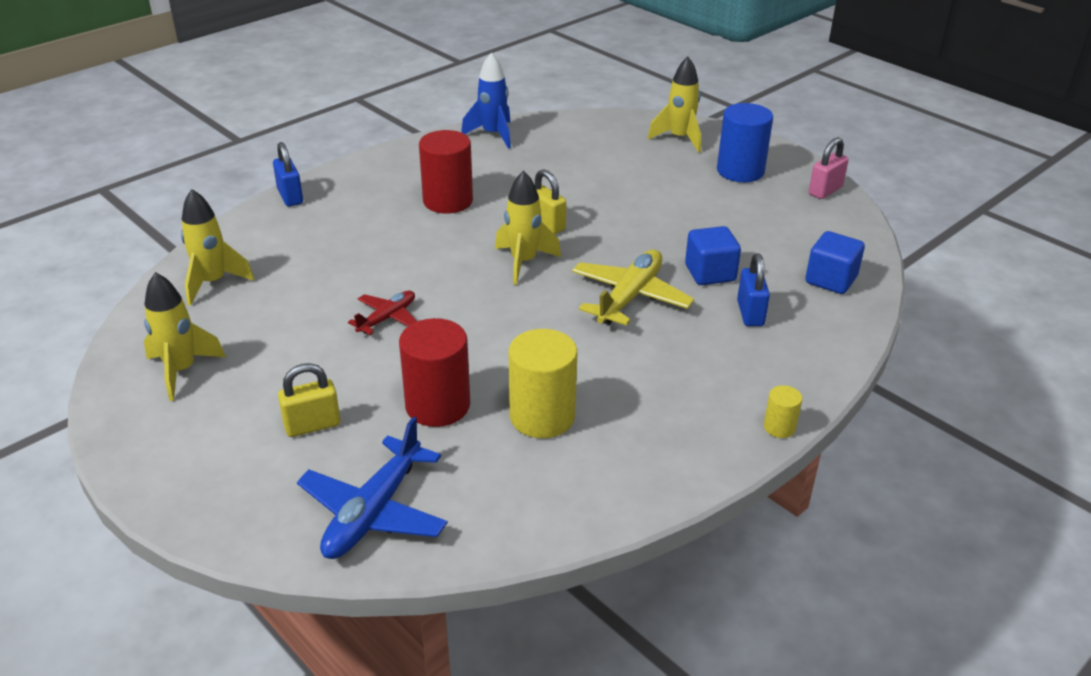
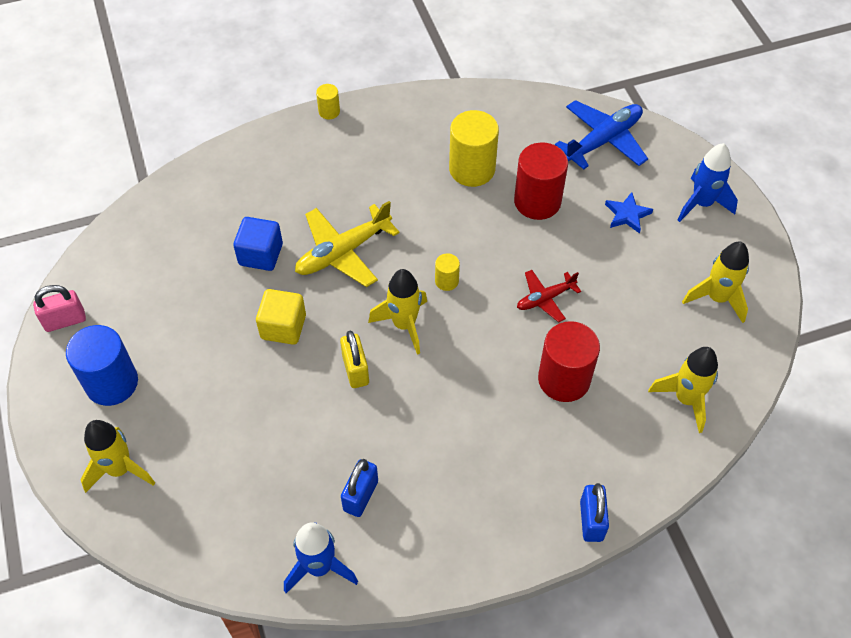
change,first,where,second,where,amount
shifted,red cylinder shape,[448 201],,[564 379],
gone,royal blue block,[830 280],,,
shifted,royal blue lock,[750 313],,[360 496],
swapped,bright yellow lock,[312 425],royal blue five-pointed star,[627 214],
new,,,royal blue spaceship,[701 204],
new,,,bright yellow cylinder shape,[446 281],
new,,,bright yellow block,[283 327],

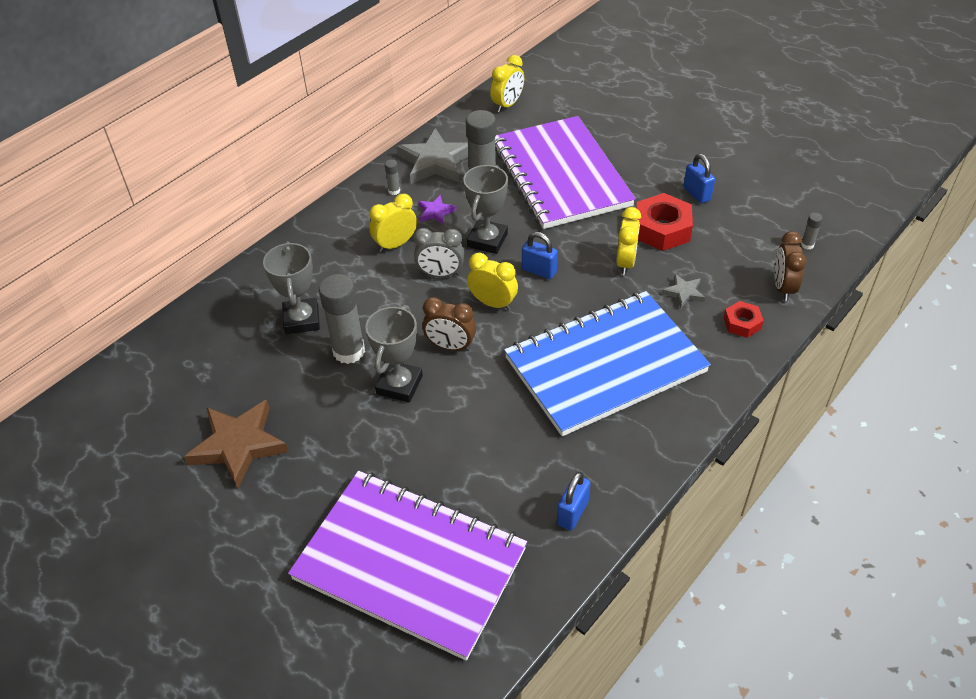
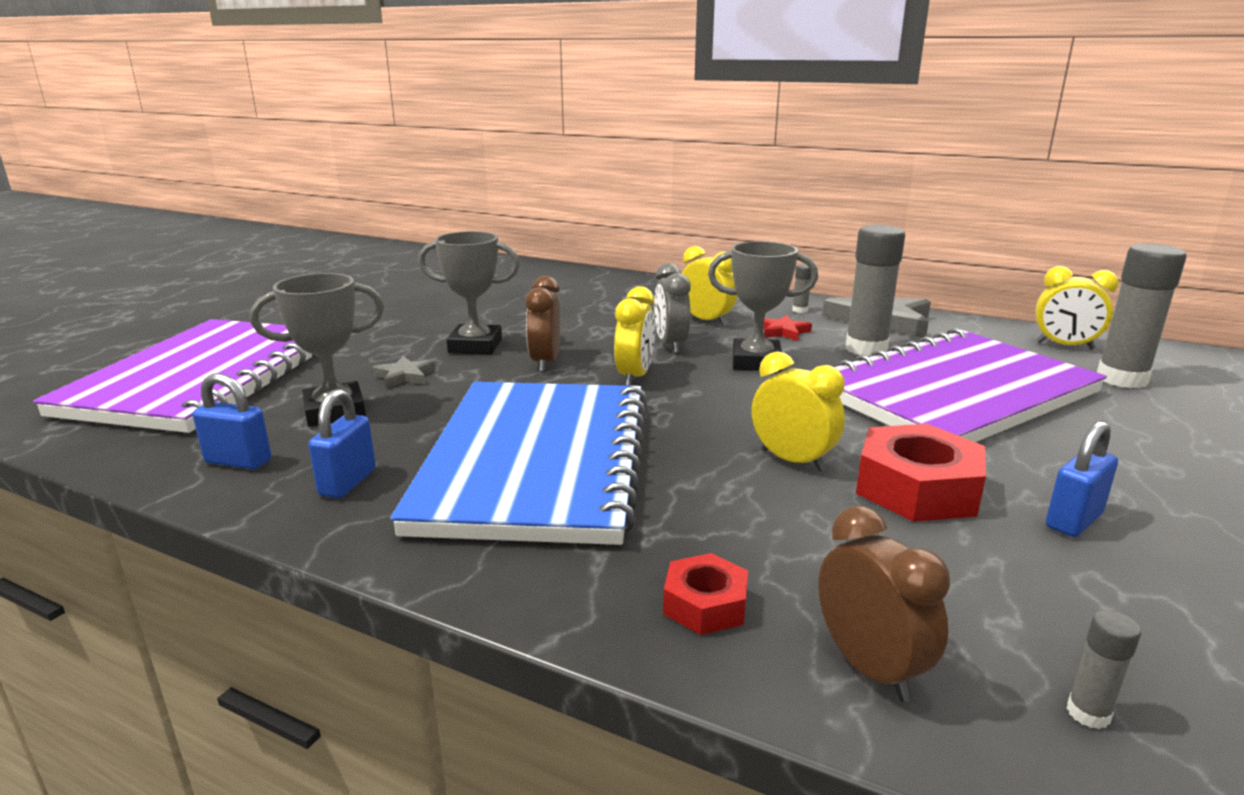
change,first,where,second,where,amount
repainted,violet five-pointed star,[435 212],red five-pointed star,[783 332],
rotated,bright yellow clock,[625 262],,[792 460],135 degrees counterclockwise
rotated,russet clock,[782 288],,[869 667],75 degrees clockwise
shifted,royal blue lock,[539 271],,[347 482],
shifted,grey award cup,[301 320],,[335 411],
shifted,grey stick of glue,[349 351],,[1121 379],
shifted,grey five-pointed star,[684 293],,[404 376],
rotated,royal blue notebook,[605 365],,[537 462],45 degrees clockwise
gone,russet five-pointed star,[238 445],,,

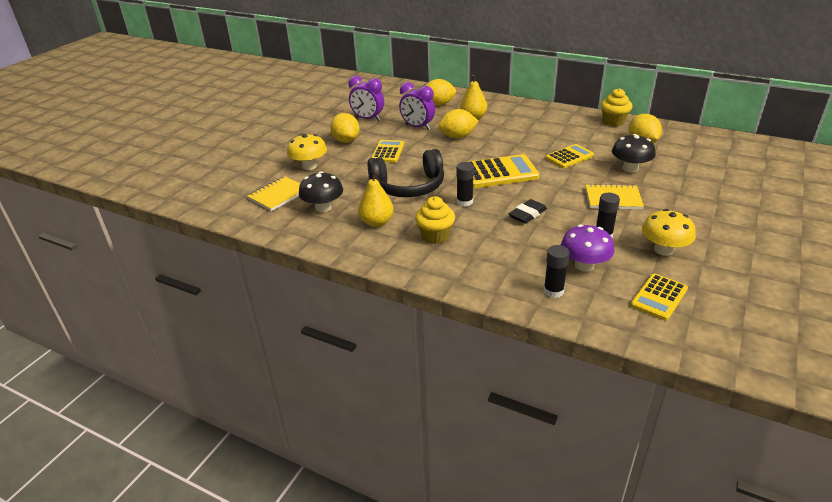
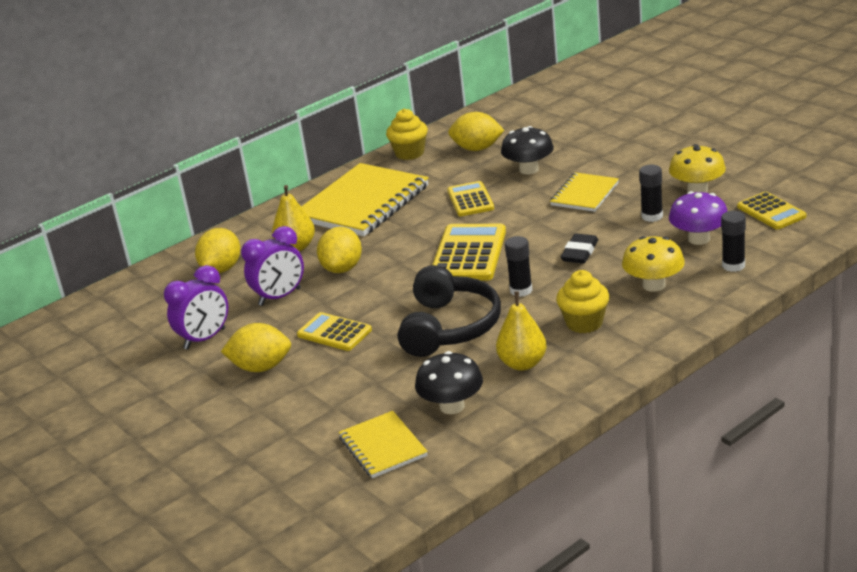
change,first,where,second,where,amount
shifted,bright yellow toadstool,[309 166],,[654 285],
rotated,black pencil eraser,[527 214],,[579 253],45 degrees clockwise
new,,,bright yellow notebook,[363 203],

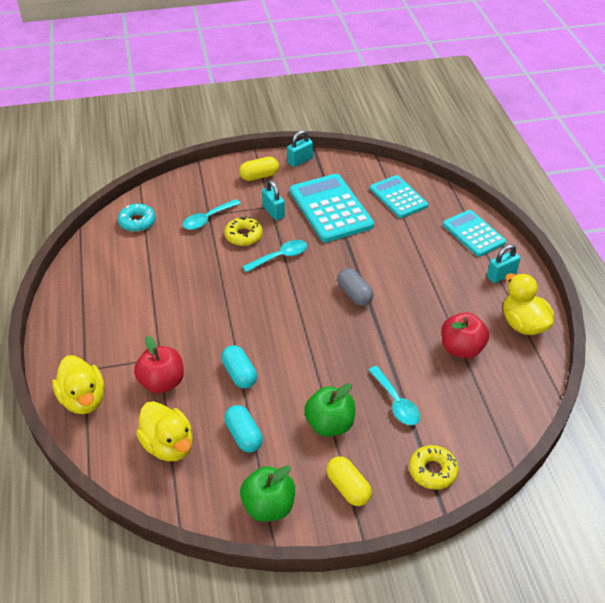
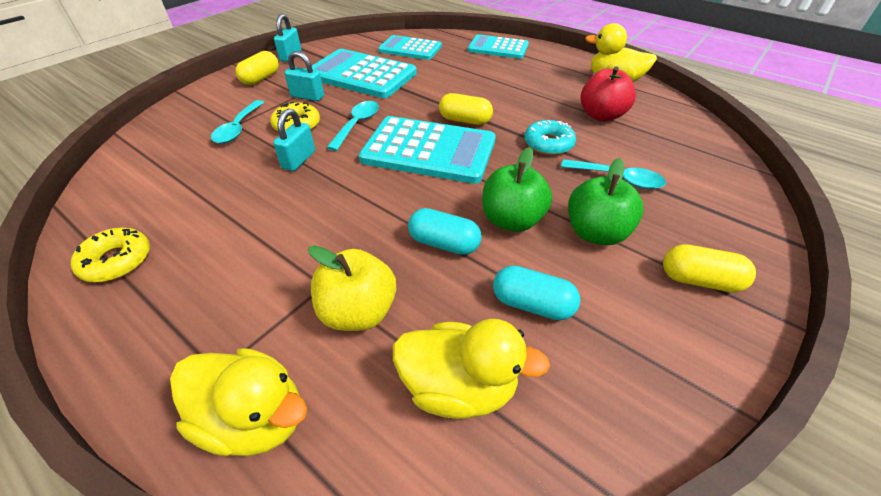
change,first,where,second,where,amount
shifted,turquoise donut,[137 222],,[548 144],
shifted,turquoise lock,[501 275],,[299 160],
repainted,grey pill,[354 294],bright yellow pill,[465 120],
repainted,red apple fruit,[162 382],bright yellow apple fruit,[358 312],
shifted,bright yellow donut,[432 471],,[117 261],
shifted,leaf-green apple fruit,[268 506],,[511 220],
new,,,turquoise pocket calculator,[429 150],

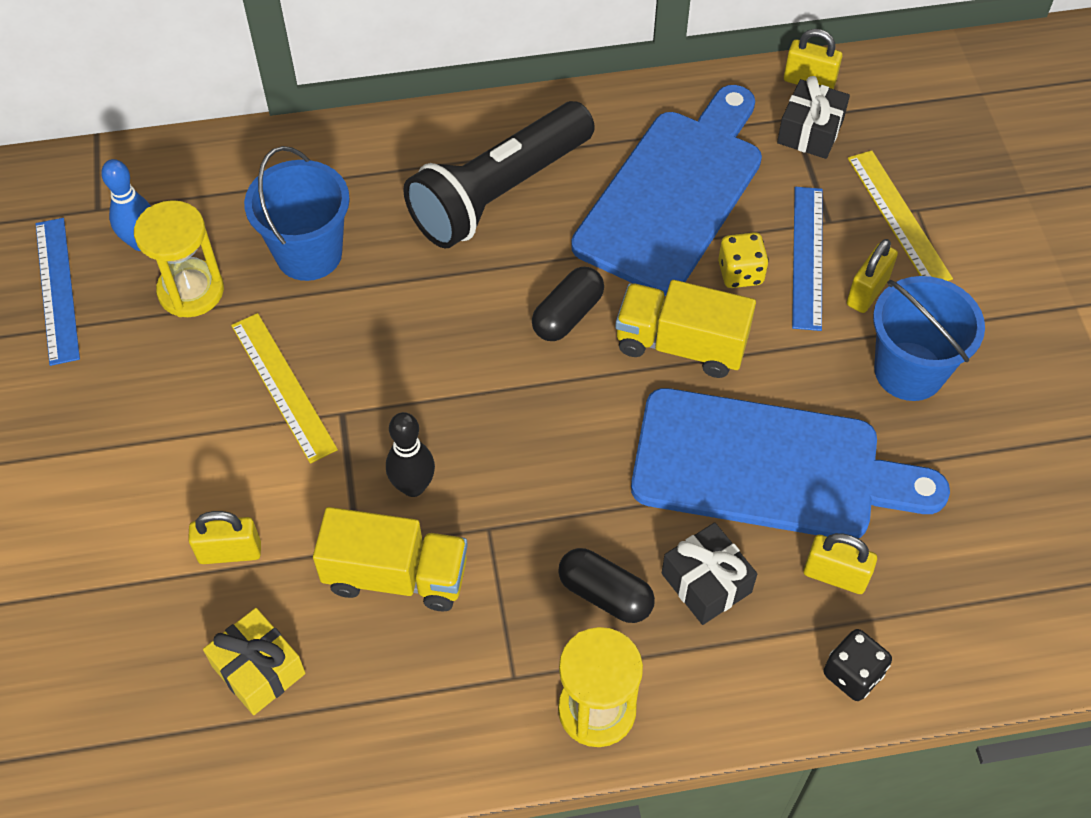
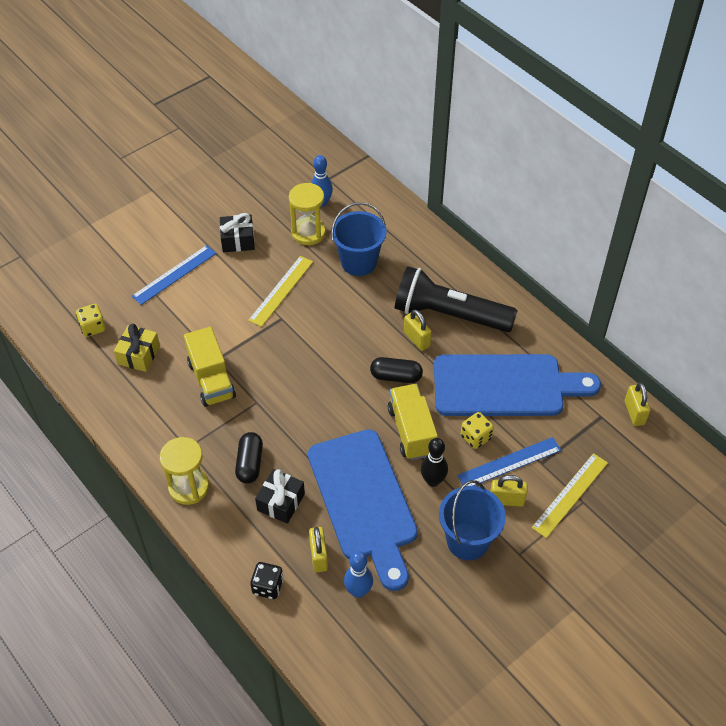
change,first,where,second,where,amount
shifted,black wrapped gift,[810 132],,[238 240],
shifted,royal blue straightedge,[57 290],,[174 275],
shifted,black tenpin,[413 486],,[433 481],
shifted,bright yellow lock,[230 552],,[416 339],
new,,,bright yellow die,[93 327],
new,,,royal blue tenpin,[358 591],

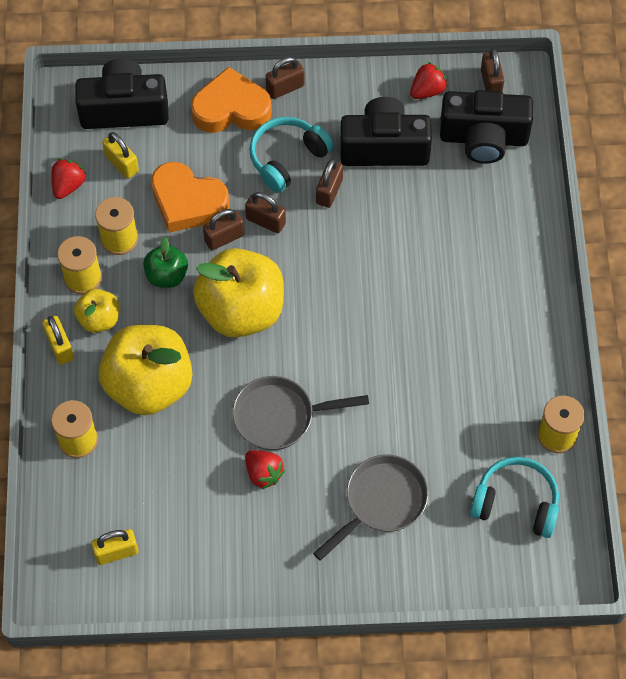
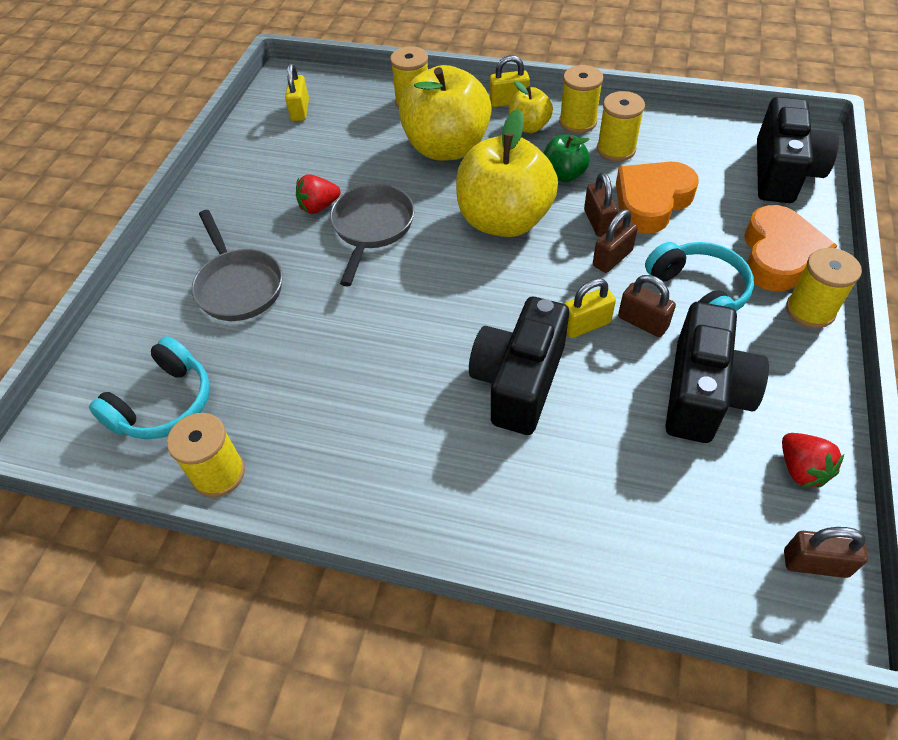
change,first,where,second,where,amount
swapped,russet lock,[285 88],bright yellow bobbin,[810 310],
shifted,black compact camera,[483 138],,[518 382],
shifted,bright yellow lock,[122 164],,[585 325],
gone,red toy strawberry,[68 185],,,

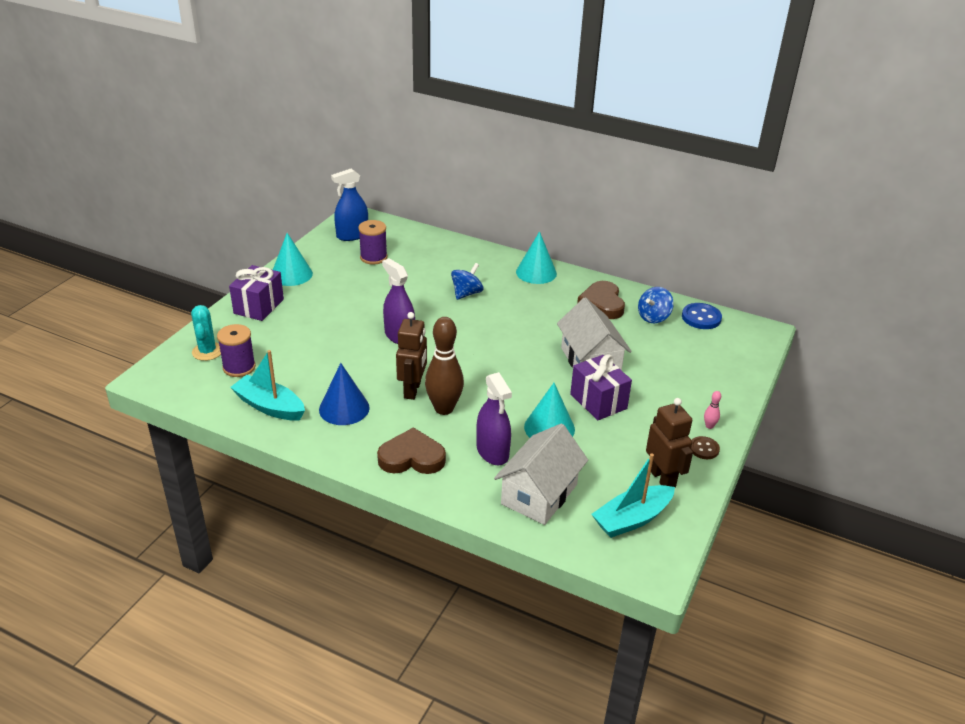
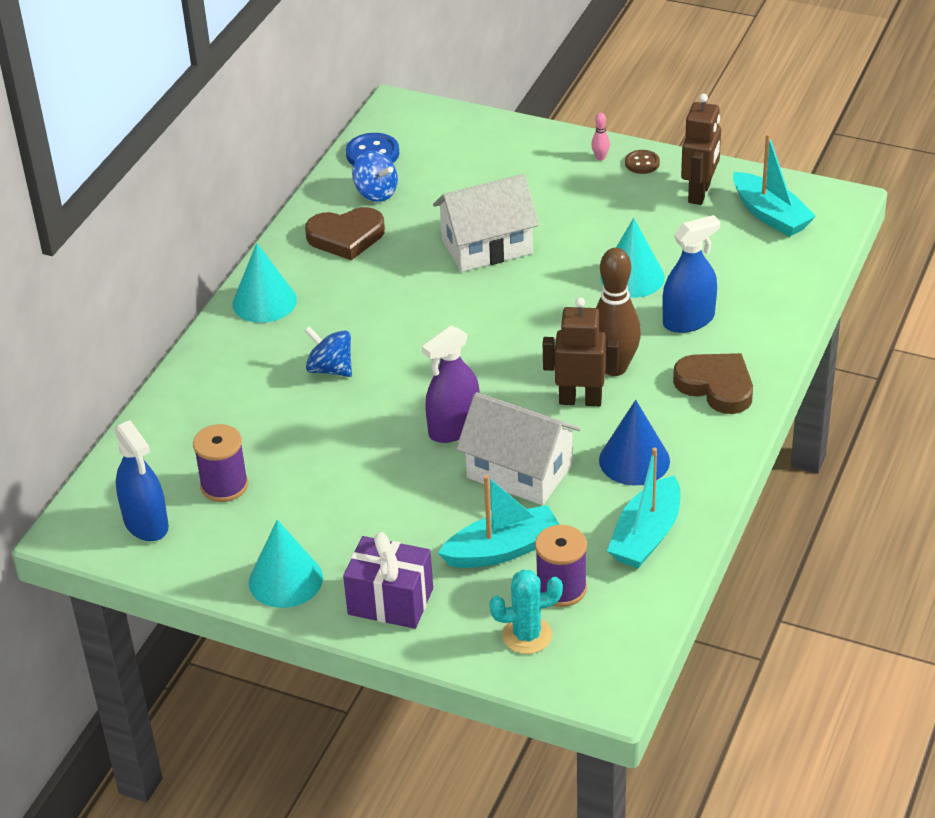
change,first,where,second,where,amount
gone,violet wrapped gift,[598 401],,,
repainted,violet sprayer,[492 452],royal blue sprayer,[688 320],
rotated,russet robot,[662 478],,[700 193],135 degrees clockwise
shifted,white cottage,[539 494],,[519 471],
rotated,russet love heart,[412 457],,[716 386],135 degrees clockwise
new,,,turquoise toy boat,[502 550],

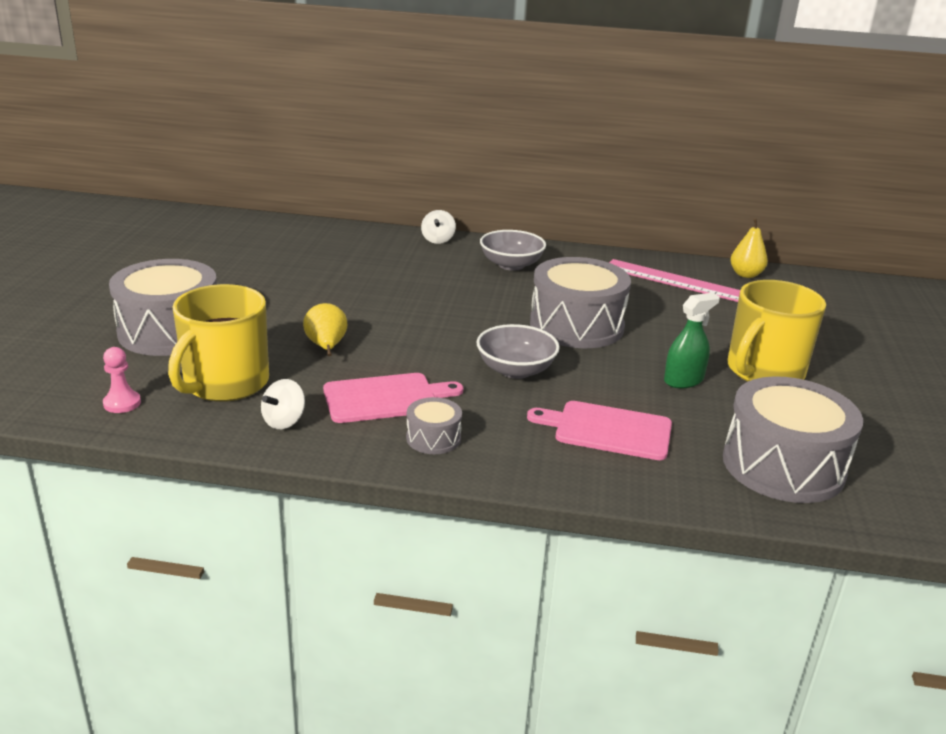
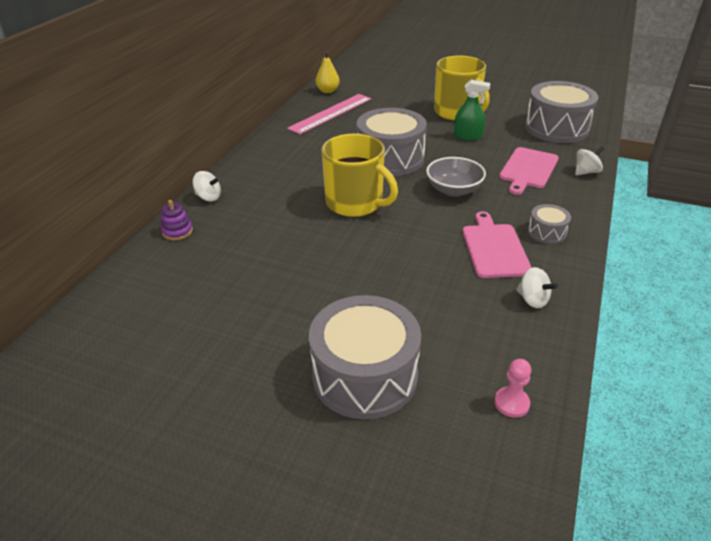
change,first,where,second,where,amount
gone,grey bowl,[511 265],,,
shifted,bright yellow mug,[224 383],,[355 203],
rotated,leaf-green sprayer,[683 380],,[468 136],120 degrees clockwise
gone,bright yellow pear fruit,[326 347],,,
new,,,white whirligig,[586 172],
new,,,violet stacking rings,[177 231],

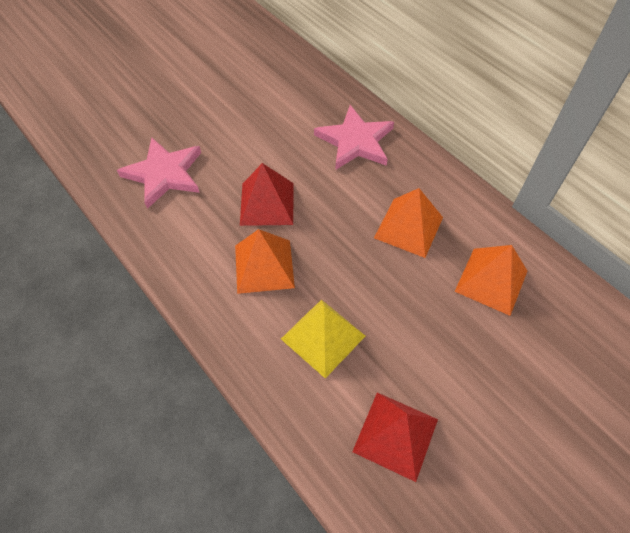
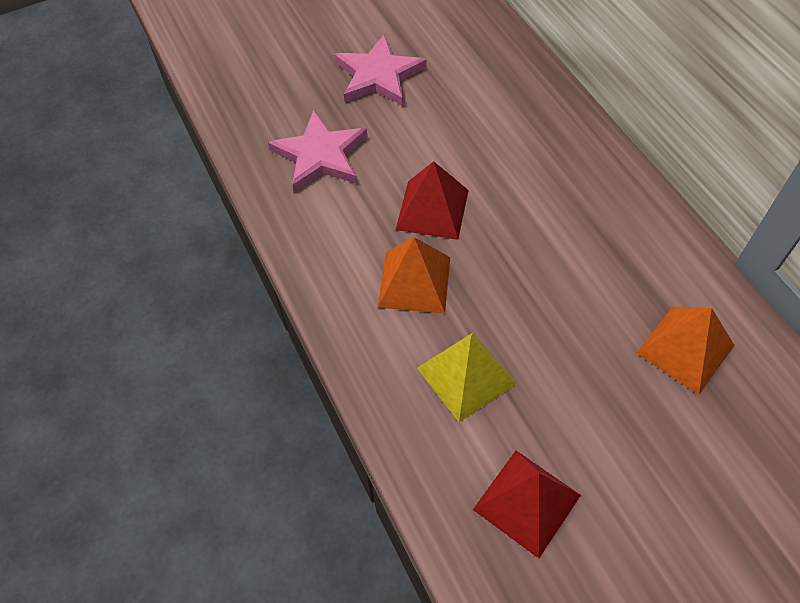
change,first,where,second,where,amount
shifted,rose-pink five-pointed star,[355 141],,[378 75],
gone,orange pyramid,[408 227],,,

